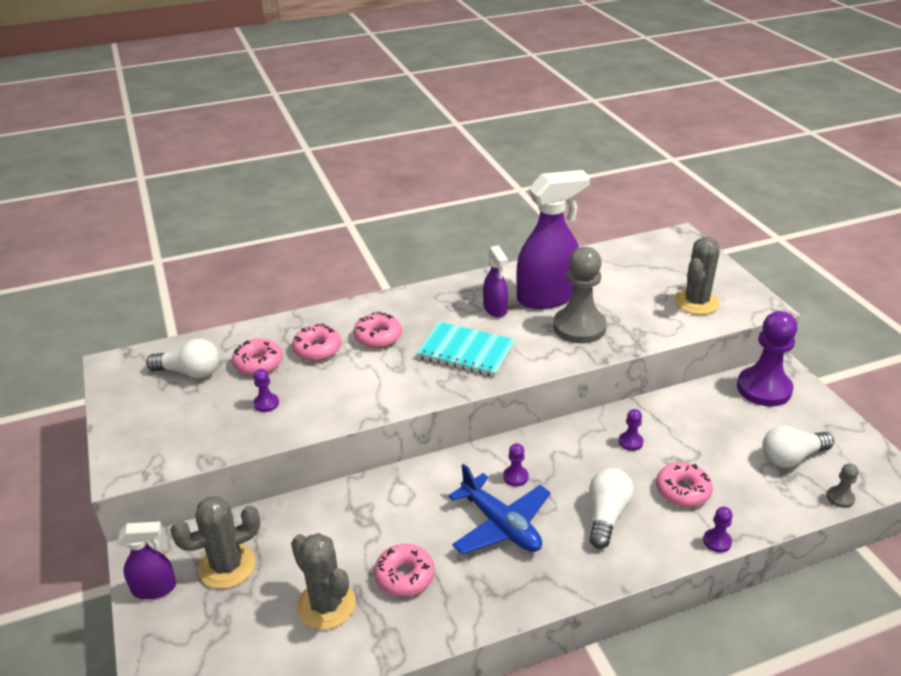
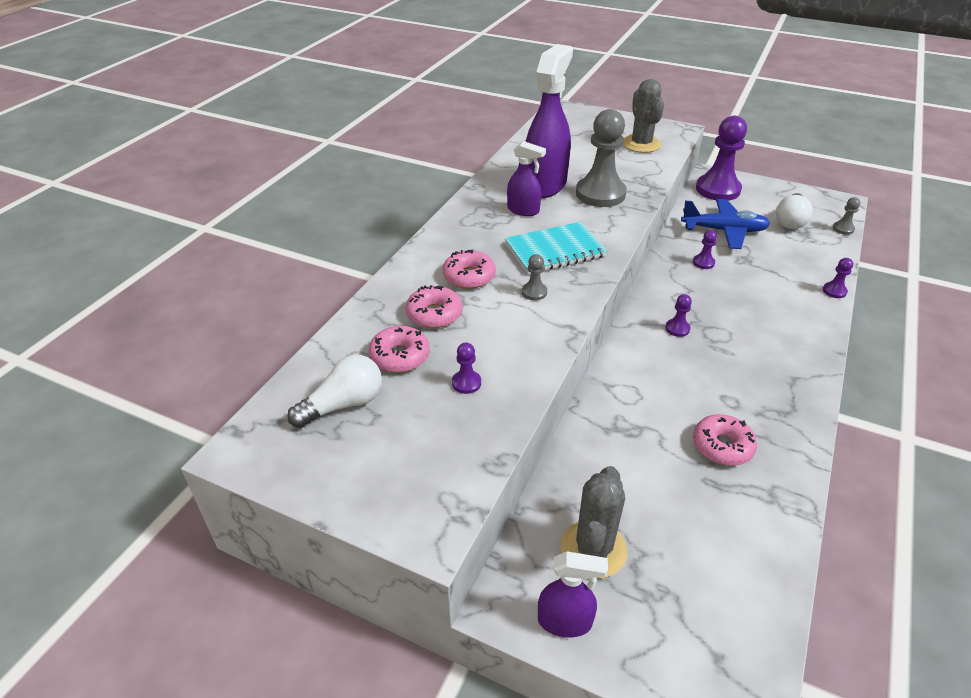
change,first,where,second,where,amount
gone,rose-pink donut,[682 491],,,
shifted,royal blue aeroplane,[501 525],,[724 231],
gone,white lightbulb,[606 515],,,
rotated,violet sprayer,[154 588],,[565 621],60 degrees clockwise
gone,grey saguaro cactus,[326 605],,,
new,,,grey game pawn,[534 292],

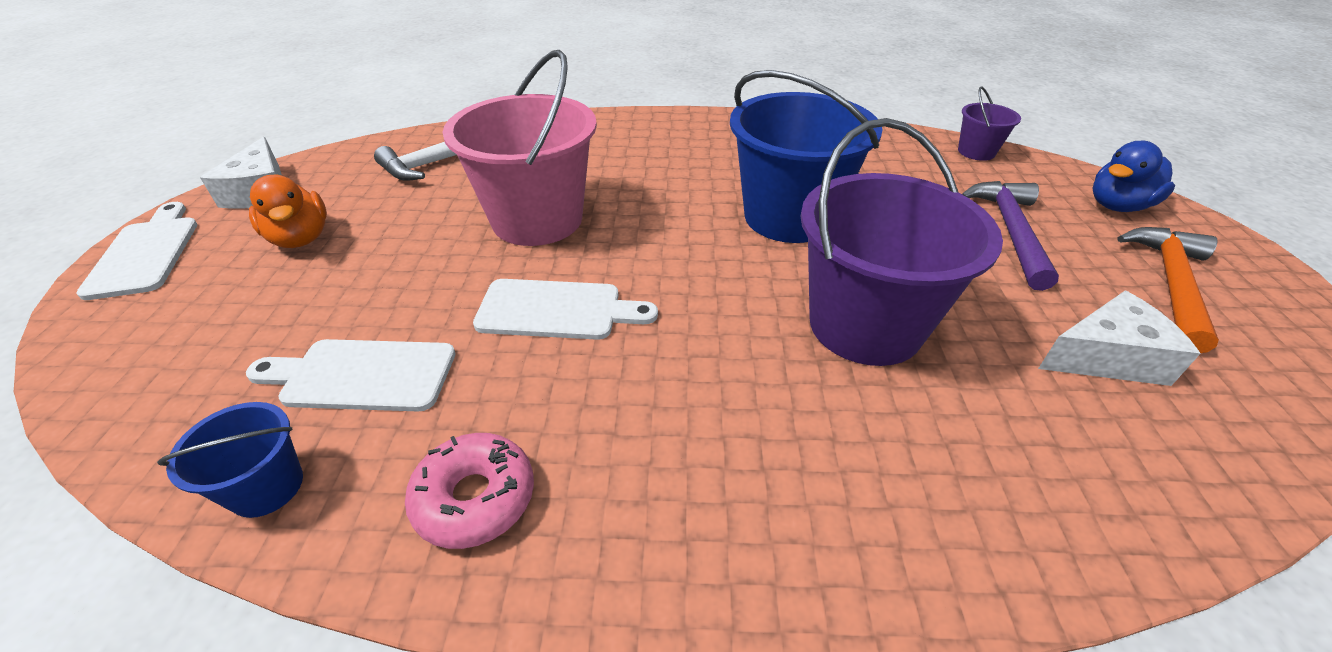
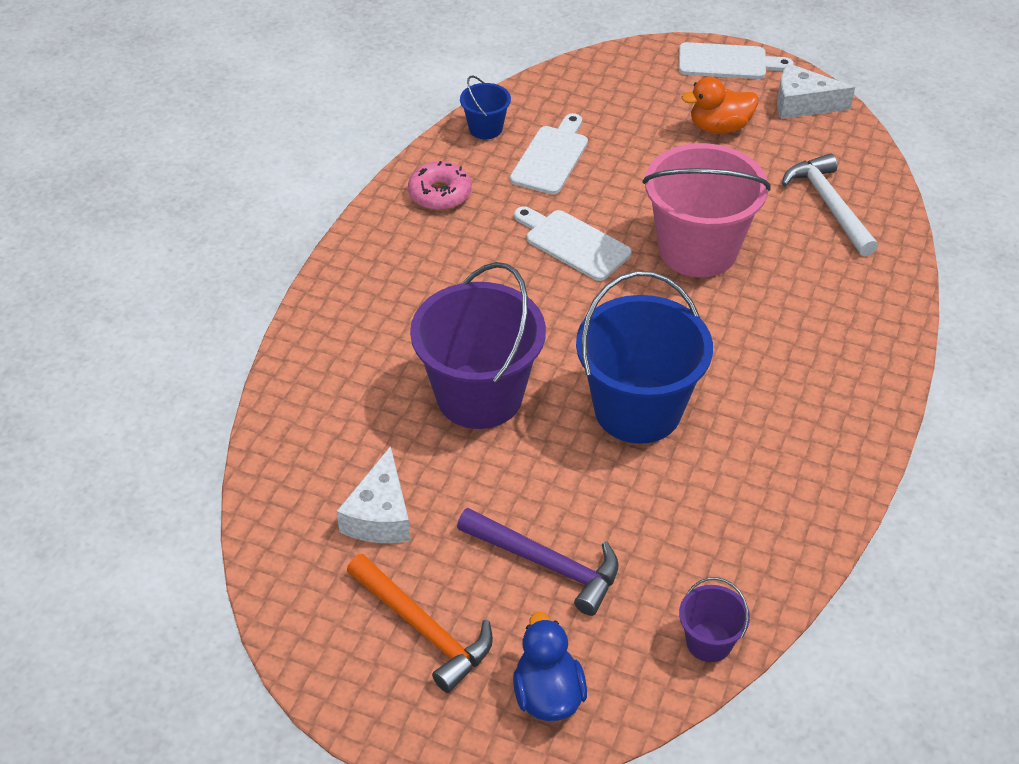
change,first,where,second,where,amount
rotated,white chopping board,[557 310],,[573 243],105 degrees clockwise

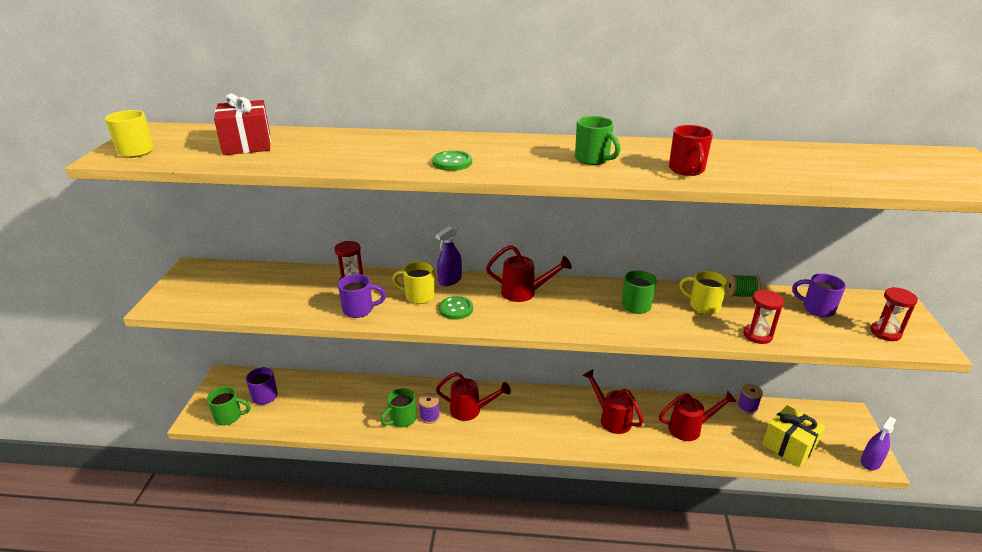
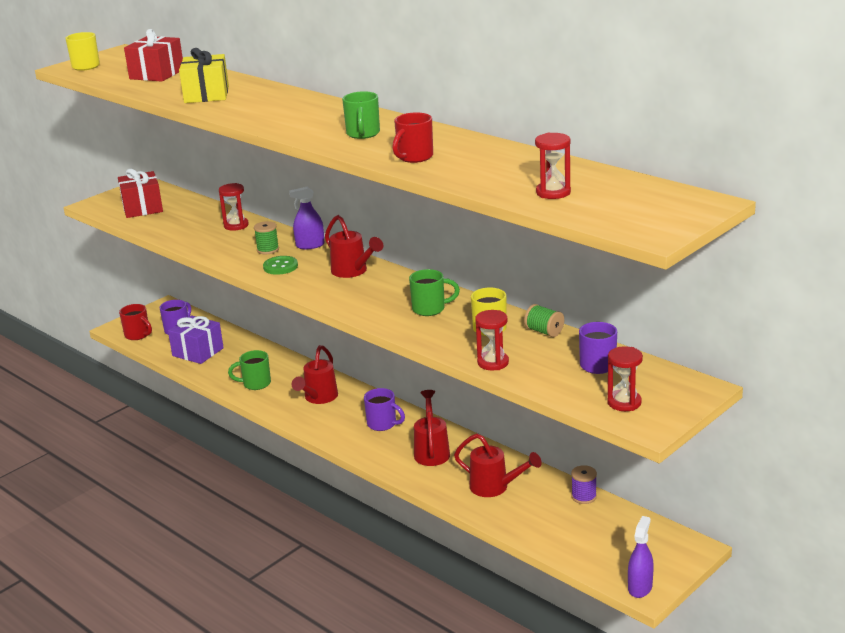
change,first,where,second,where,amount
gone,leaf-green button,[452 162],,,
swapped,bright yellow mug,[418 296],leaf-green bobbin,[268 250],
shifted,violet mug,[359 310],,[383 424],
rotated,red sprinkling can,[471 410],,[318 398],60 degrees clockwise
repainted,leaf-green mug,[229 417],red mug,[138 335],
gone,violet bobbin,[429 416],,,
shifted,bright yellow wrapped gift,[789 446],,[206 95],
rotated,violet sprayer,[870 462],,[640 587],120 degrees clockwise
new,,,red sandglass,[553 192],
new,,,red wrapped gift,[142 208],
new,,,violet wrapped gift,[198 352],

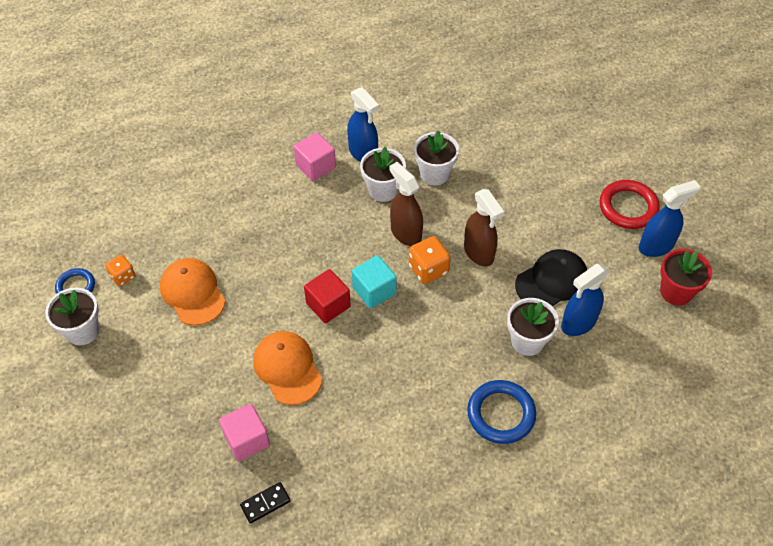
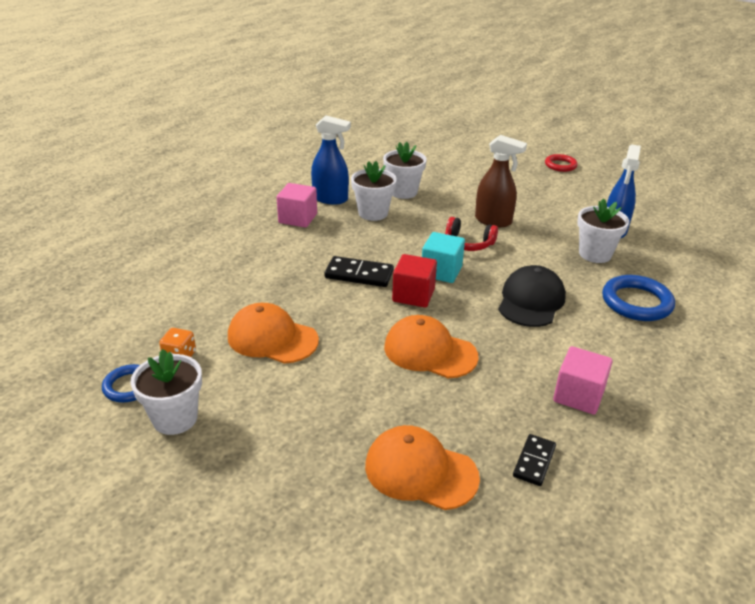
change,first,where,second,where,amount
gone,russet sprayer,[405 233],,,
scaled,red ring,[628 207],,[560 165],x0.62
gone,royal blue sprayer,[656 246],,,
swapped,orange die,[428 269],red headset,[468 243],
shifted,black cap,[552 281],,[531 301],
gone,red potted plant,[676 292],,,
shifted,rose-pink block,[246 440],,[578 396],
new,,,black domino piece,[359 274],
new,,,orange cap,[420 471],

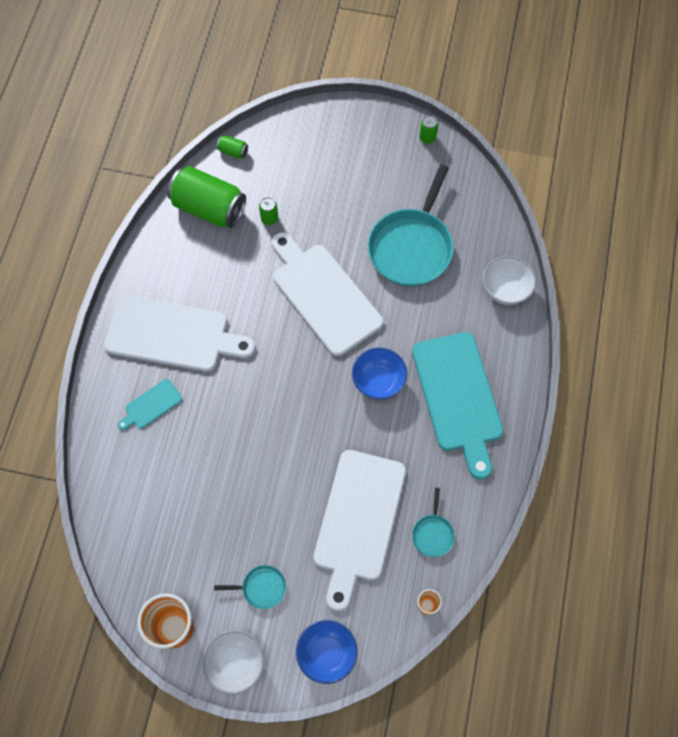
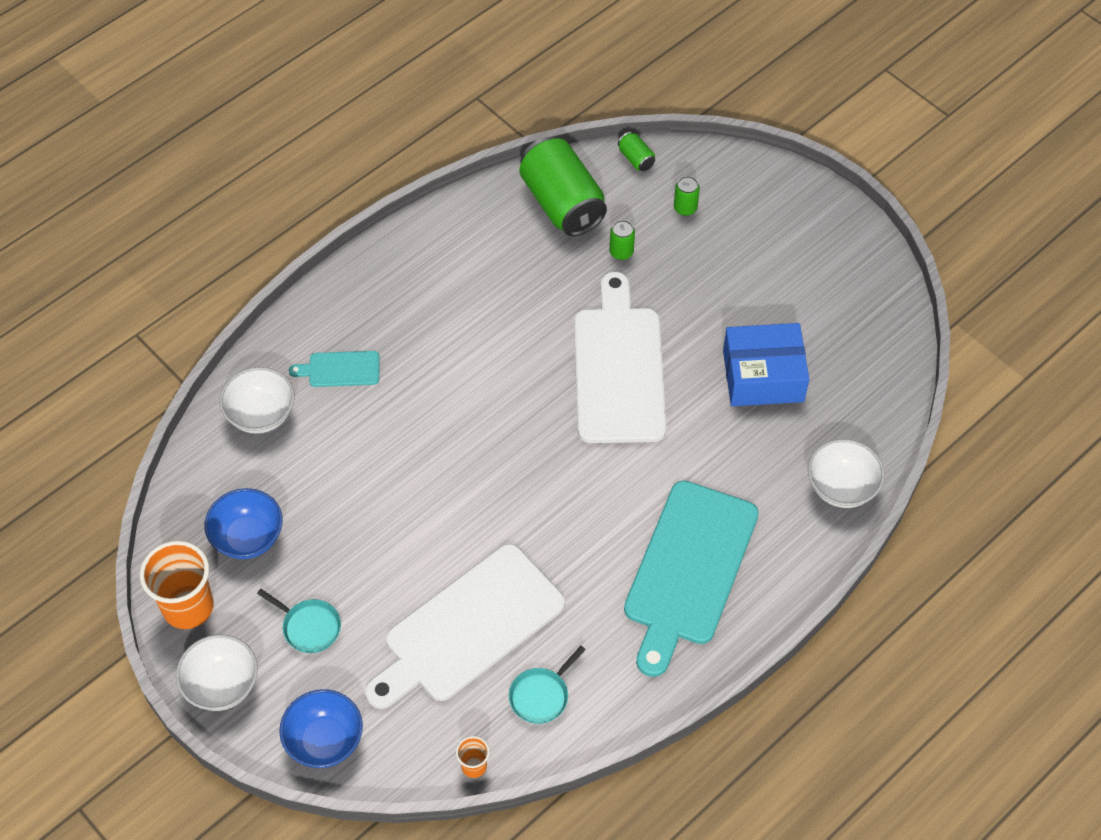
change,first,where,second,where,amount
shifted,leaf-green can,[427 137],,[685 208],
swapped,turquoise frying pan,[411 247],royal blue box,[763 376],
gone,white chopping board,[172 334],,,
shifted,royal blue bowl,[378 381],,[248 537],
new,,,white bowl,[261 415],

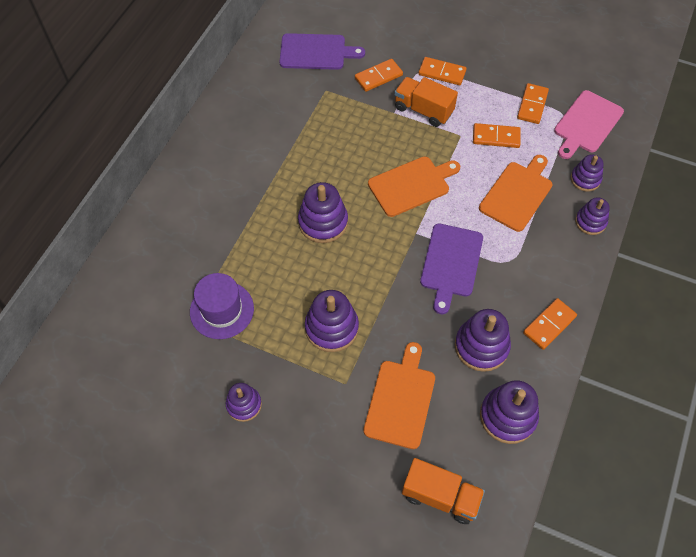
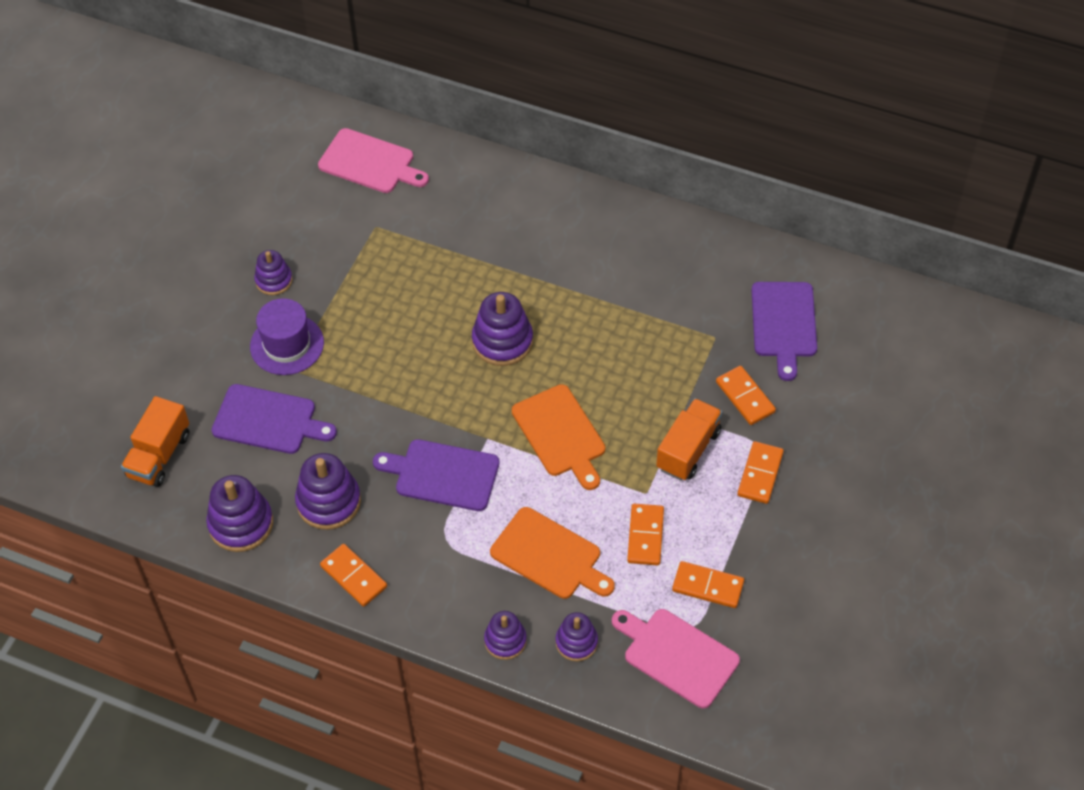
change,first,where,second,where,amount
shifted,violet top hat,[222 310],,[287 344],
gone,violet stacking rings,[331 328],,,
repainted,orange chopping board,[400 400],violet chopping board,[268 420],
new,,,rose-pink chopping board,[370 162],

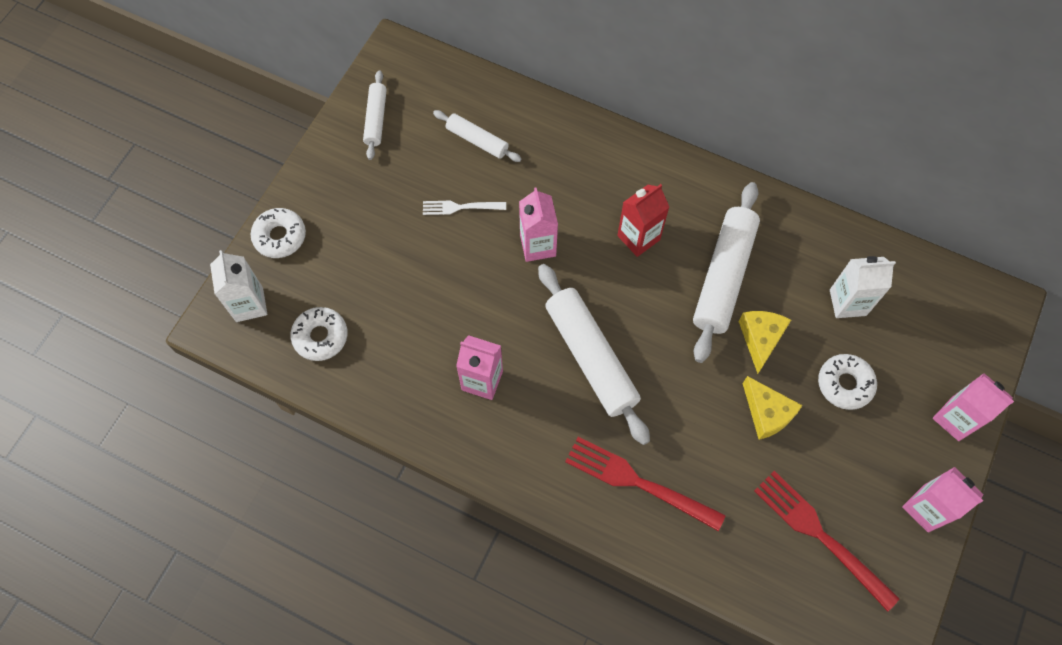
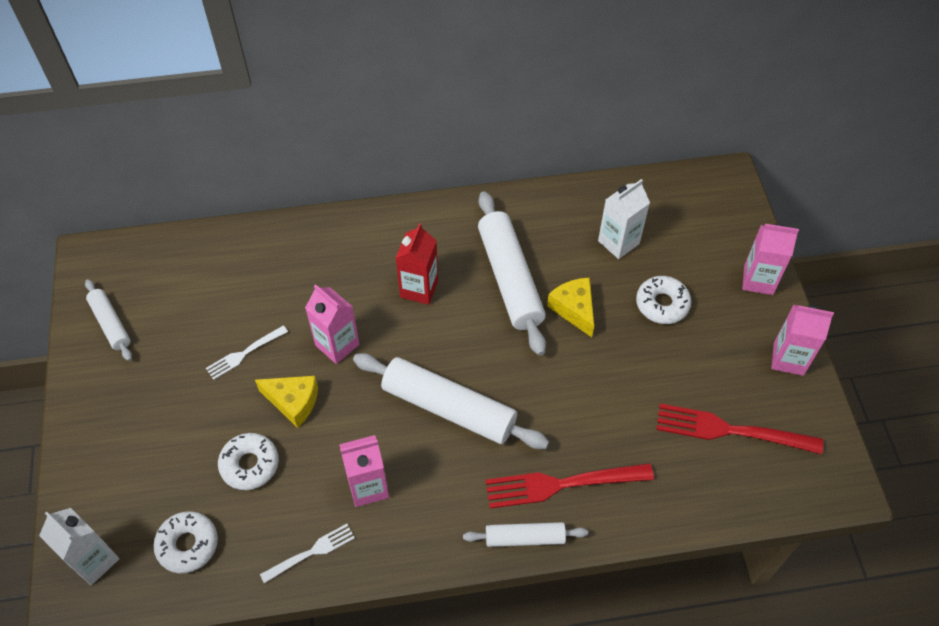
change,first,where,second,where,amount
shifted,white rolling pin,[477 140],,[525 538],
shifted,white donut,[280 236],,[250 464],
shifted,bright yellow piece of cheese,[767 413],,[293 402],
new,,,white dinner fork,[311 552],

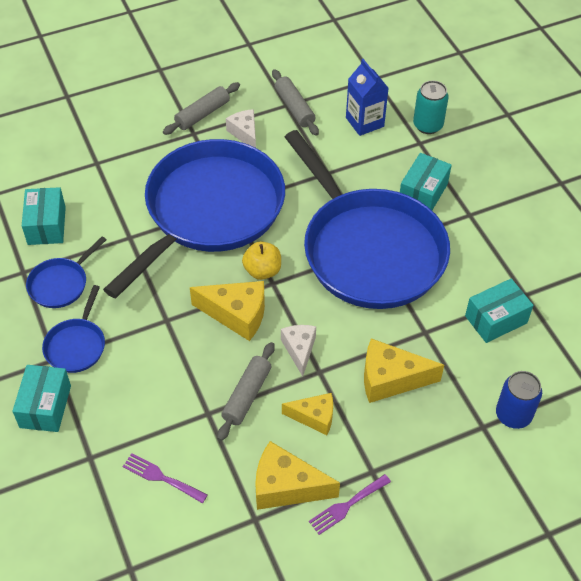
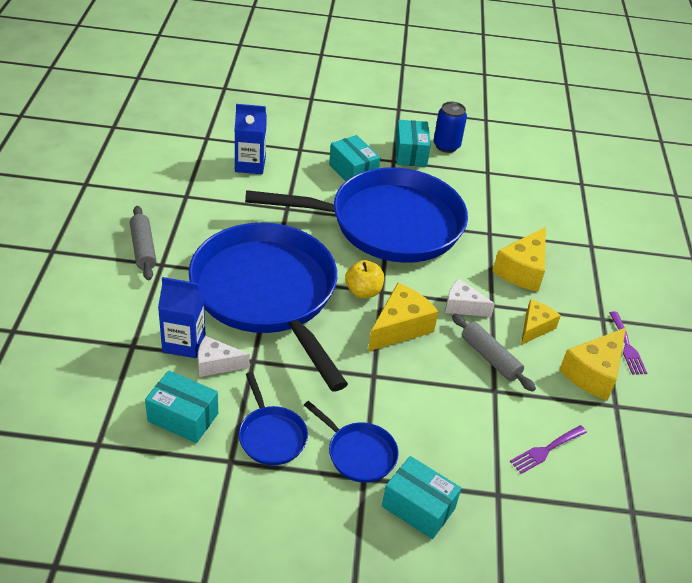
change,first,where,second,where,amount
gone,grey rolling pin,[294 108],,,
gone,turquoise can,[428 125],,,
shifted,white piece of cheese,[245 133],,[216 364],
shifted,turquoise box,[496 319],,[410 153],
shifted,royal blue can,[513 415],,[446 146],
new,,,royal blue milk carton,[184 343],

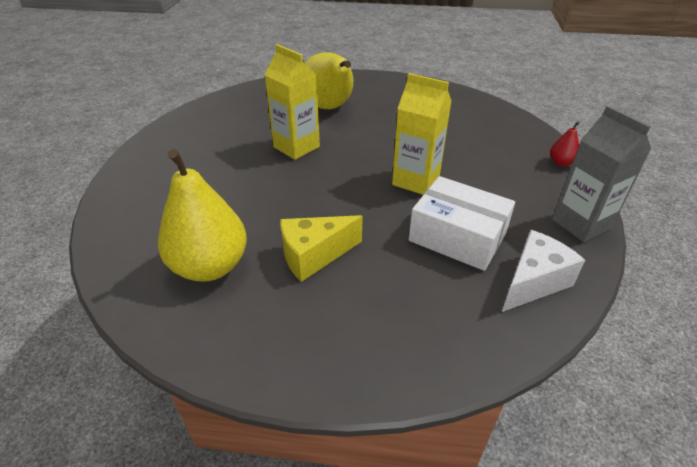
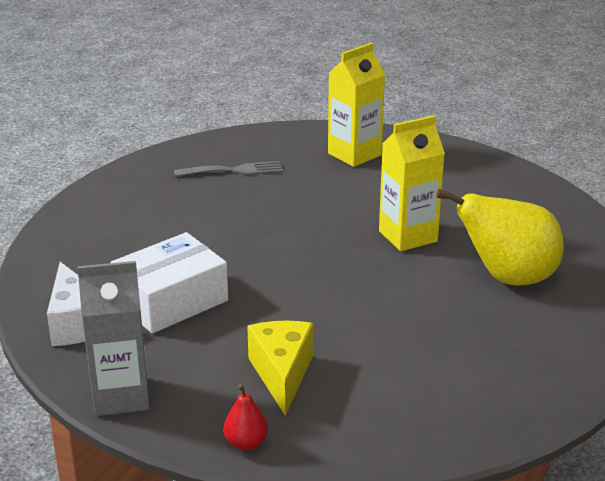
change,first,where,second,where,amount
shifted,bright yellow milk carton,[416 181],,[354 154],
swapped,bright yellow pear fruit,[210 266],grey dinner fork,[234 170],
shifted,bright yellow piece of cheese,[314 256],,[282 374],

